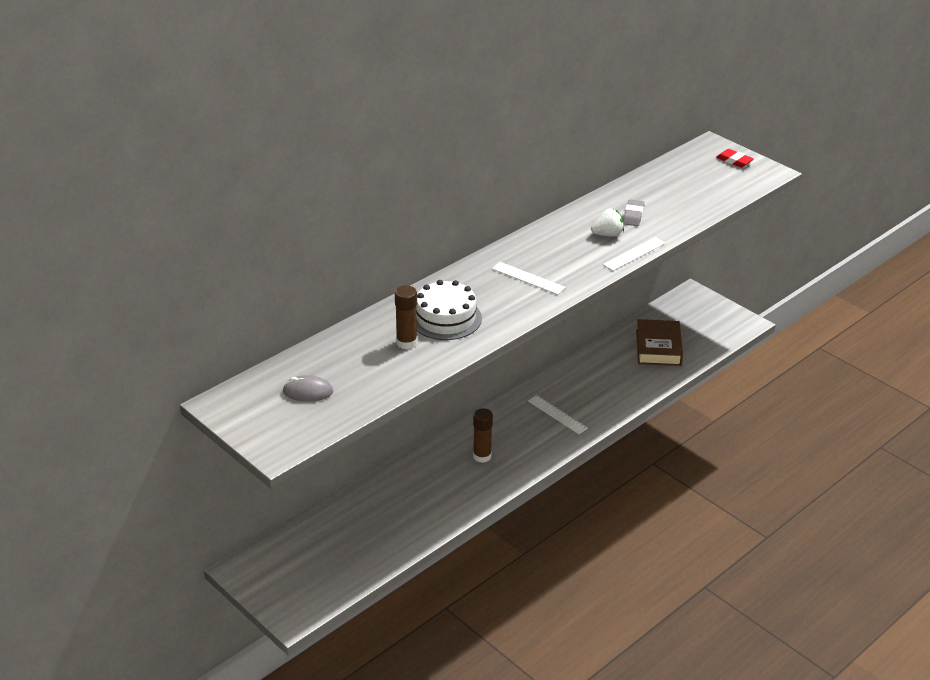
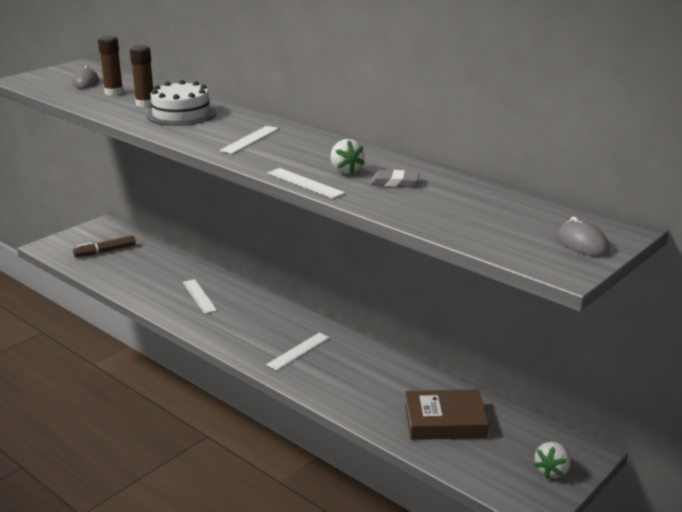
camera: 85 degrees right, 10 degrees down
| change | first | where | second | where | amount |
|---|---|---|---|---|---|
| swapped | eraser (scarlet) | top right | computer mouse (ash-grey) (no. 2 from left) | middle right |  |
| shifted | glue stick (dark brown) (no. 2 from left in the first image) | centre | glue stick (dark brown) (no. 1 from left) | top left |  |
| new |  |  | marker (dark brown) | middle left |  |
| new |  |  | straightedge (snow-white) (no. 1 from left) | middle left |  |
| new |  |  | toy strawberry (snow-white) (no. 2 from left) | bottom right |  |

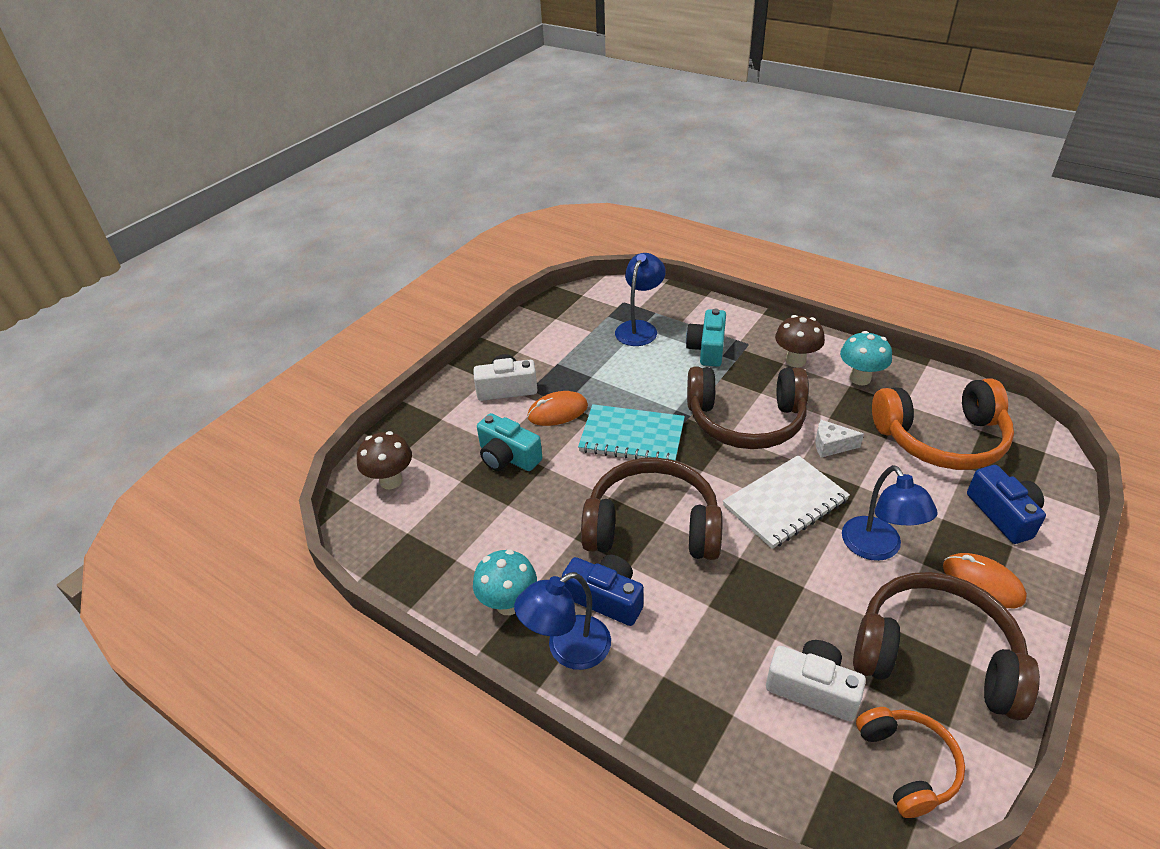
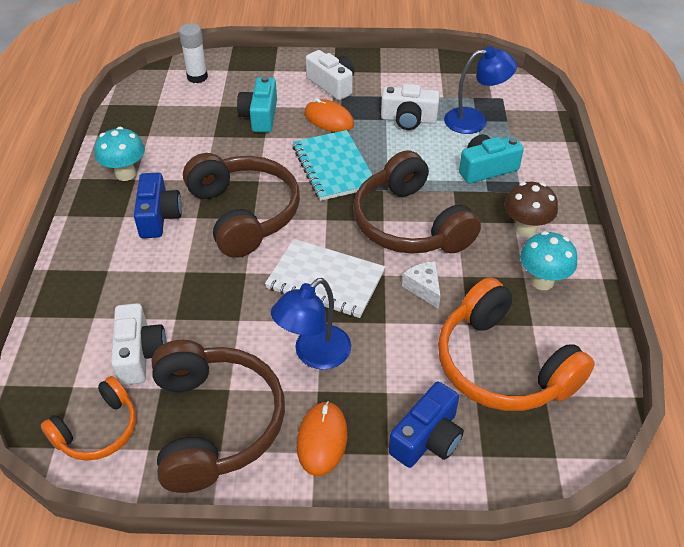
camera: 55 degrees right, 5 degrees up
| change | first | where | second | where | amount |
|---|---|---|---|---|---|
| swapped | mushroom (dark brown) (no. 1 from left) | middle left | glue stick (snow-white) | top left |  |
| gone | desk lamp (blue) (no. 1 from left) | bottom centre |  |  |  |
| new |  |  | camera (snow-white) (no. 3 from left) | top centre |  |

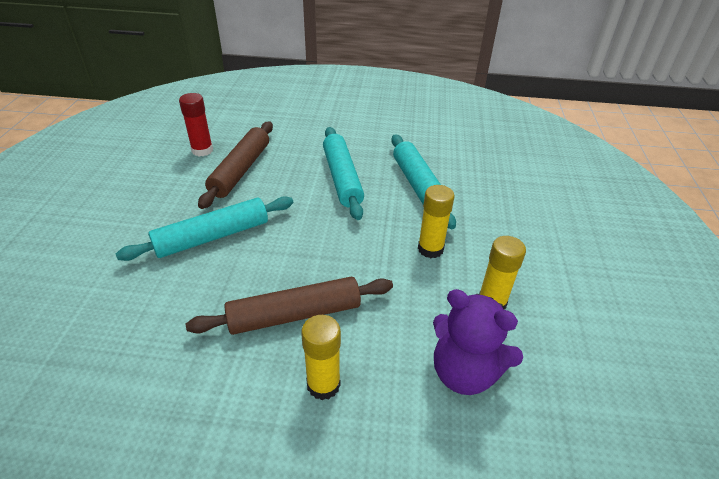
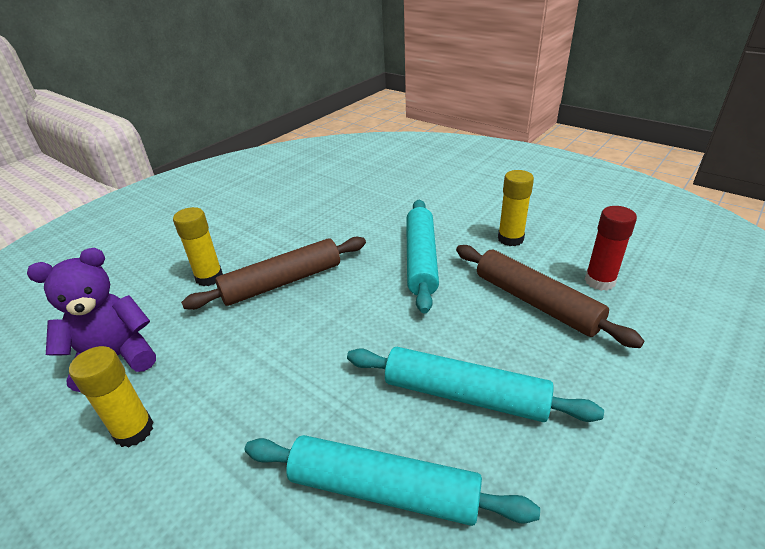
camera: 125 degrees right, 5 degrees down
| change | first | where | second | where | amount |
|---|---|---|---|---|---|
| shifted | glue stick (bright yellow) (no. 2 from left in the first image) | centre | glue stick (bright yellow) (no. 3 from left) | middle right |  |
| rotated | dough roller (dark brown) (no. 2 from left in the first image) | centre | dough roller (dark brown) (no. 1 from left) | centre | 45 degrees clockwise |

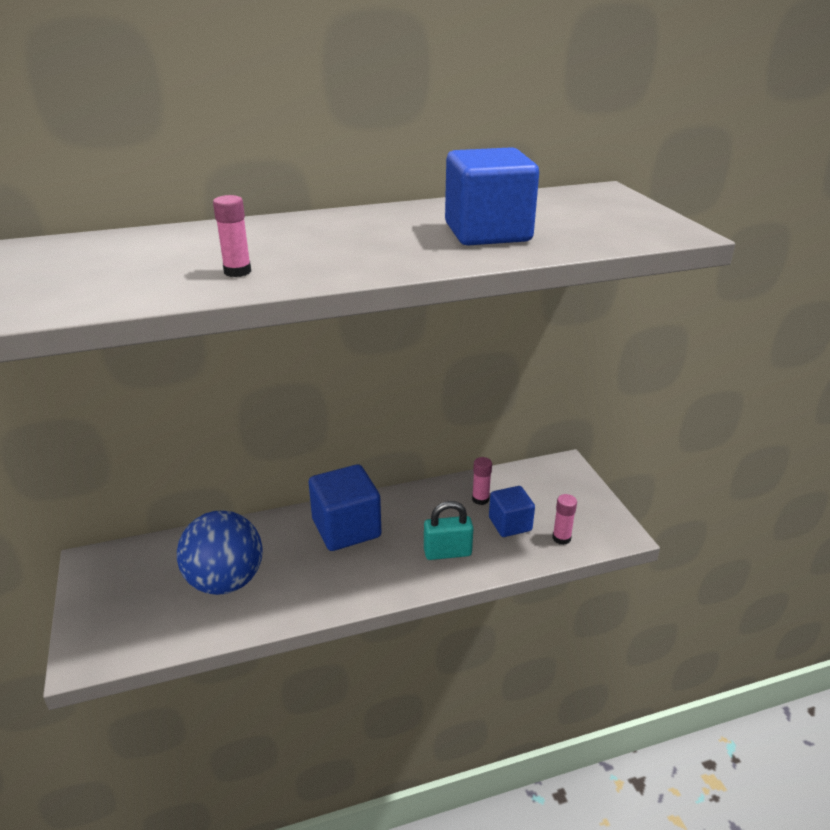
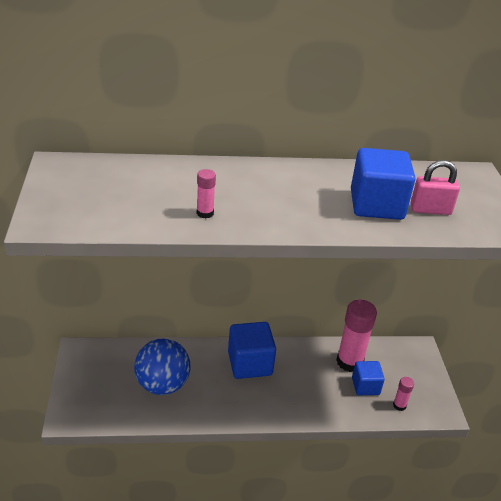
camera: 10 degrees right, 5 degrees up
| change | first | where | second | where | amount |
|---|---|---|---|---|---|
| scaled | glue stick (pink) (no. 2 from left) | centre |  | bottom right | x2.15 |
| gone | lock (turquoise) | centre |  |  |  |
| new |  |  | lock (pink) | middle right |  |

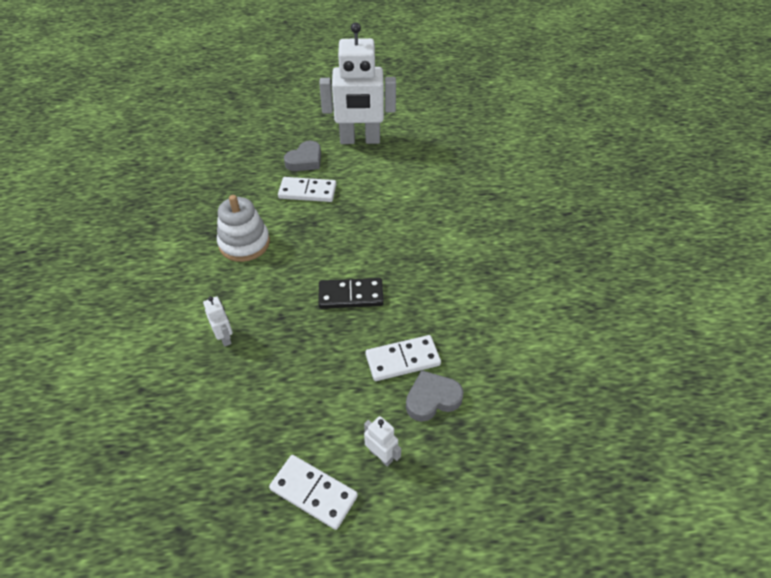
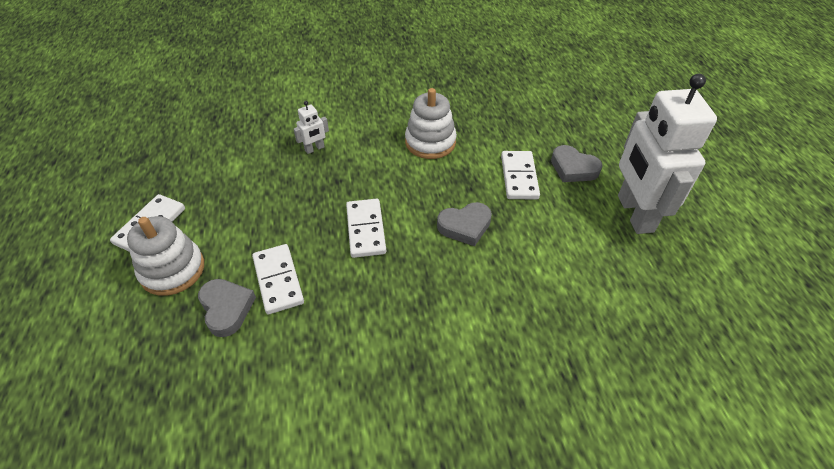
camera: 85 degrees right, 0 degrees up
| change | first | where | second | where | amount |
|---|---|---|---|---|---|
| repainted | domino (jet-black) | centre | domino (snow-white) (no. 3 from left) | centre |  |
| swapped | robot (snow-white) (no. 3 from left) | bottom centre | stacking rings (snow-white) (no. 1 from left) | middle left |  |
| new |  |  | heart shape (ash-grey) (no. 2 from left) | centre |  |

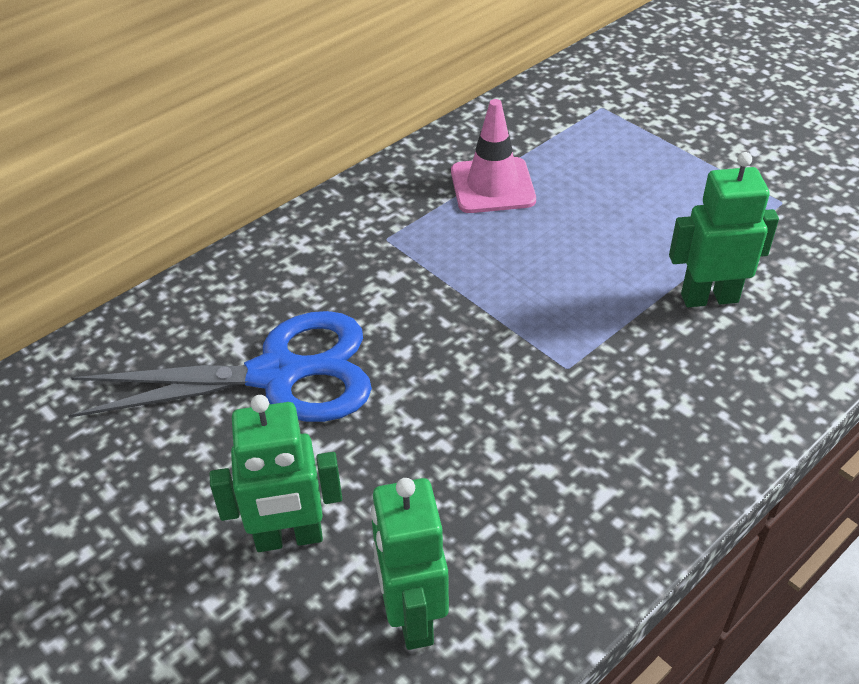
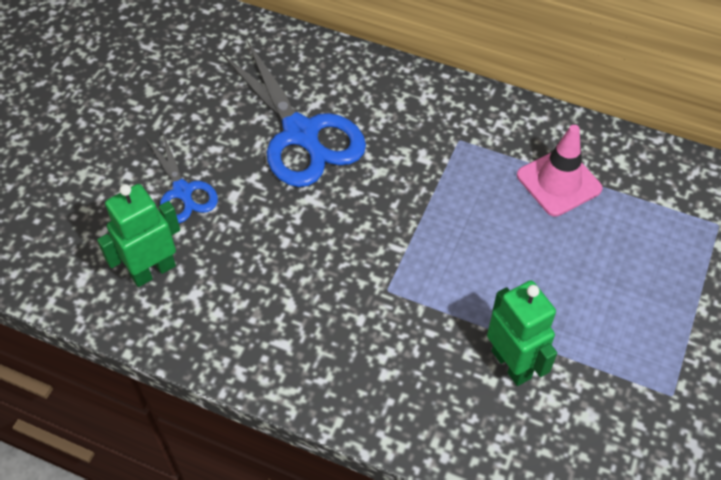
camera: 65 degrees right, 10 degrees up
| change | first | where | second | where | amount |
|---|---|---|---|---|---|
| swapped | robot (green) (no. 1 from left) | bottom left | shears (blue) (no. 1 from left) | middle left |  |

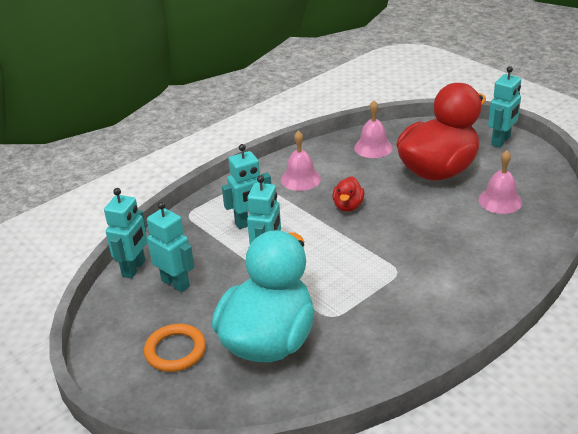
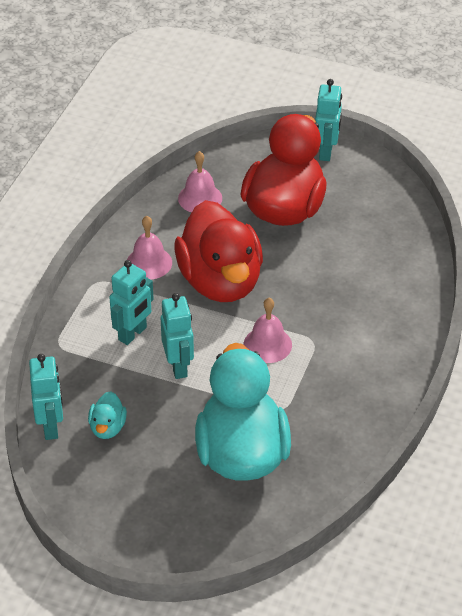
camera: 30 degrees left, 10 degrees up
| change | first | where | second | where | amount |
|---|---|---|---|---|---|
| shifted | hand bell (pink) (no. 3 from left) | middle right |  | centre |  |
| scaled | toy duck (scarlet) (no. 1 from left) | centre |  | centre | x2.44 |
| swapped | robot (turquoise) (no. 2 from left) | middle left | toy duck (turquoise) (no. 1 from left) | bottom left |  |
| gone | hoop (orange) | bottom left |  |  |  |

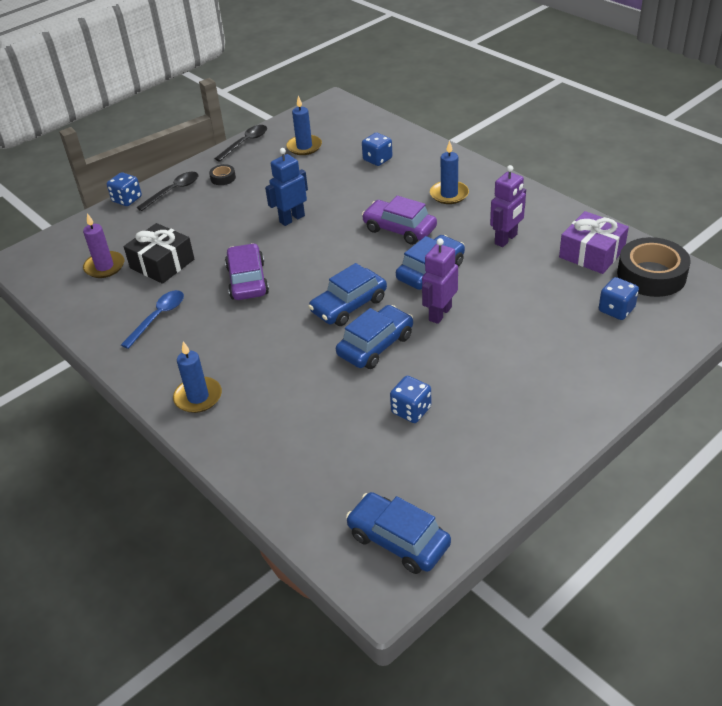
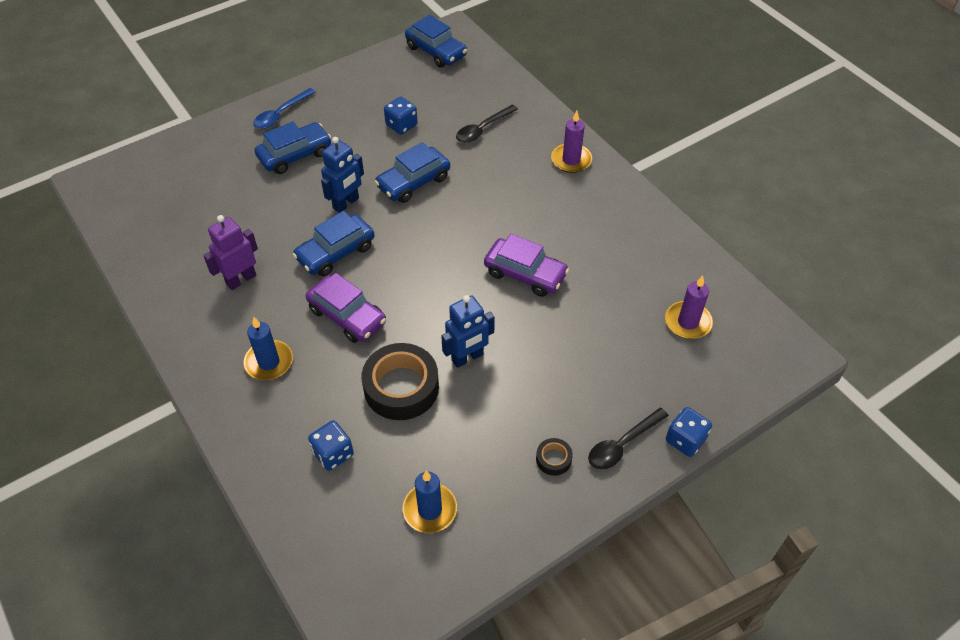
camera: 175 degrees left, 10 degrees up
| change | first | where | second | where | amount |
|---|---|---|---|---|---|
| shifted | spoon (jet-black) (no. 2 from left in the first image) | top left | spoon (jet-black) (no. 1 from left) | top centre |  |
| gone | gift (violet) | middle right |  |  |  |
| gone | gift (jet-black) | middle left |  |  |  |
| shifted | sticky tape (jet-black) (no. 2 from left in the first image) | middle right | sticky tape (jet-black) (no. 1 from left) | centre |  |
| repainted | robot (violet) (no. 1 from left) | centre | robot (blue) (no. 1 from left) | top centre |  |
| rotated | car (violet) (no. 1 from left in the first image) | centre | car (violet) (no. 2 from left) | centre | 60 degrees counterclockwise |
| shifted | car (blue) (no. 1 from left) | centre |  | top left |  |
| gone | die (blue) (no. 4 from left) | middle right |  |  |  |
| shifted | spoon (blue) | middle left |  | top left |  |
| repainted | candle (blue) (no. 1 from left) | middle left | candle (violet) (no. 1 from left) | top centre |  |

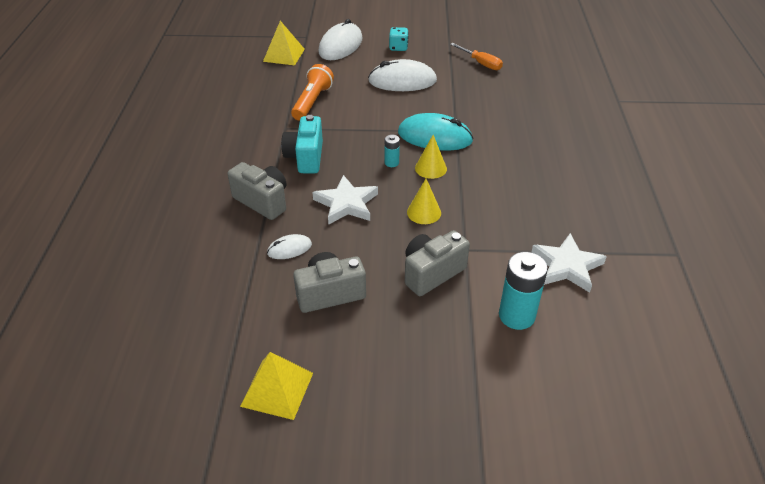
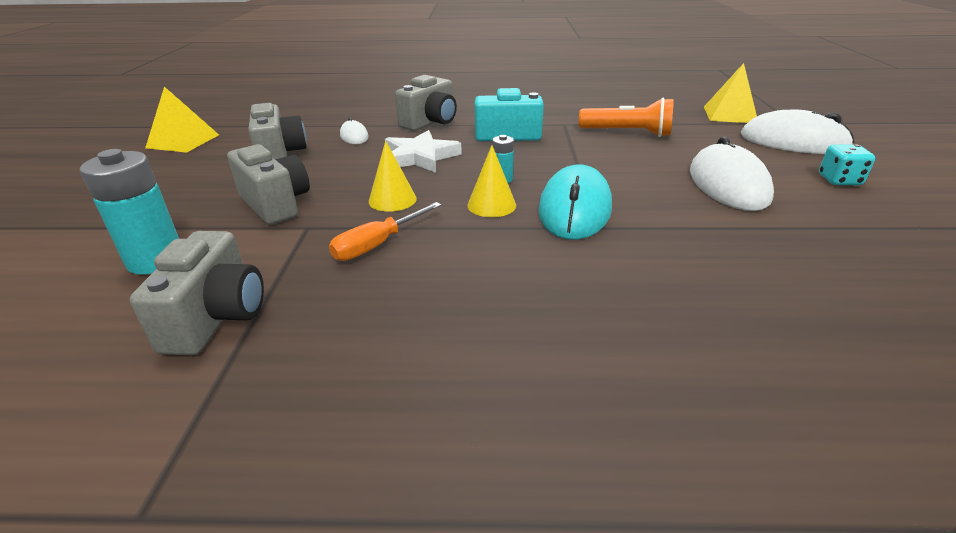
camera: 90 degrees right, 10 degrees down
| change | first | where | second | where | amount |
|---|---|---|---|---|---|
| shifted | hand screwdriver (orange) | top centre |  | centre |  |
| swapped | star (snow-white) (no. 2 from left) | middle right | camera (ash-grey) (no. 1 from left) | middle left |  |

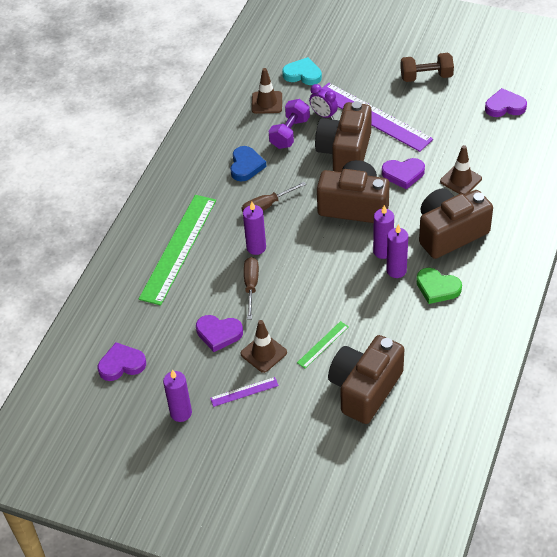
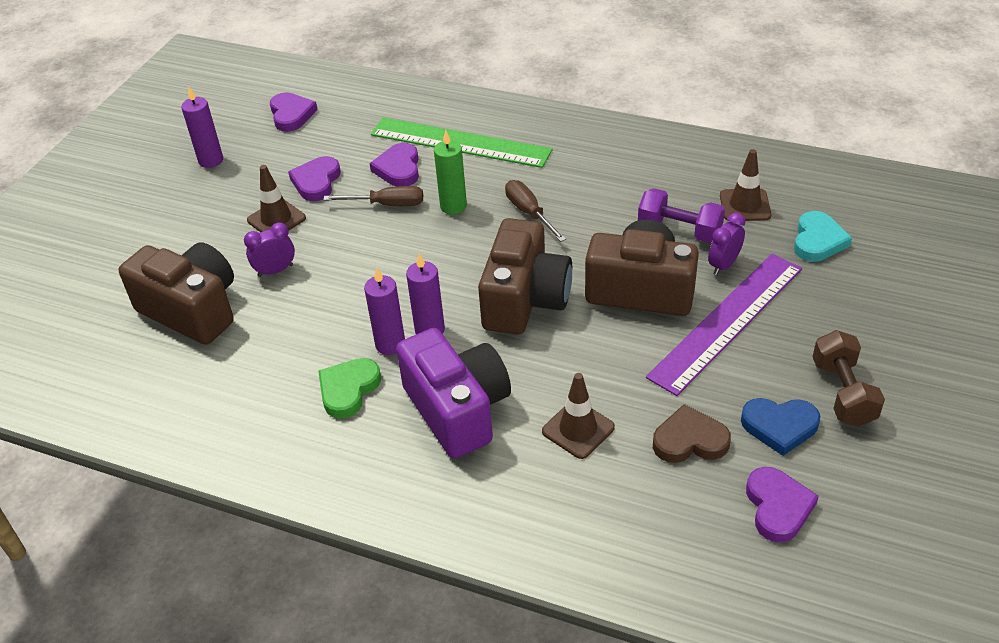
camera: 90 degrees right, 5 degrees down
| change | first | where | second | where | amount |
|---|---|---|---|---|---|
| shifted | heart shape (blue) | top centre |  | middle right |  |
| shifted | heart shape (violet) (no. 3 from left) | top right |  | top centre |  |
| repainted | camera (dark brown) (no. 4 from left) | middle right | camera (violet) | centre |  |
| repainted | candle (violet) (no. 2 from left) | centre | candle (green) | top centre |  |
| swapped | straightedge (green) (no. 2 from left) | centre | alarm clock (violet) (no. 1 from left) | middle left |  |
| gone | straightedge (violet) (no. 1 from left) | bottom centre |  |  |  |
| new |  |  | heart shape (dark brown) | bottom right |  |

